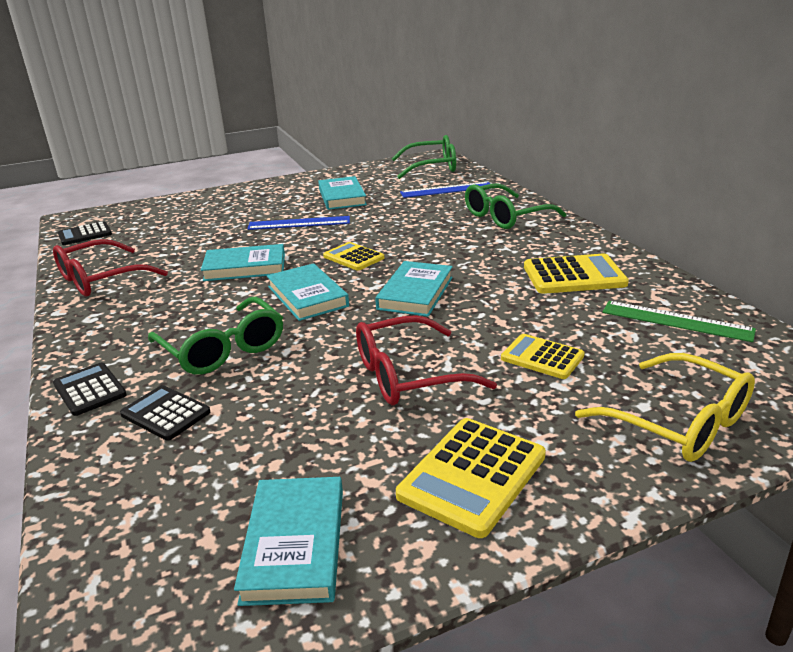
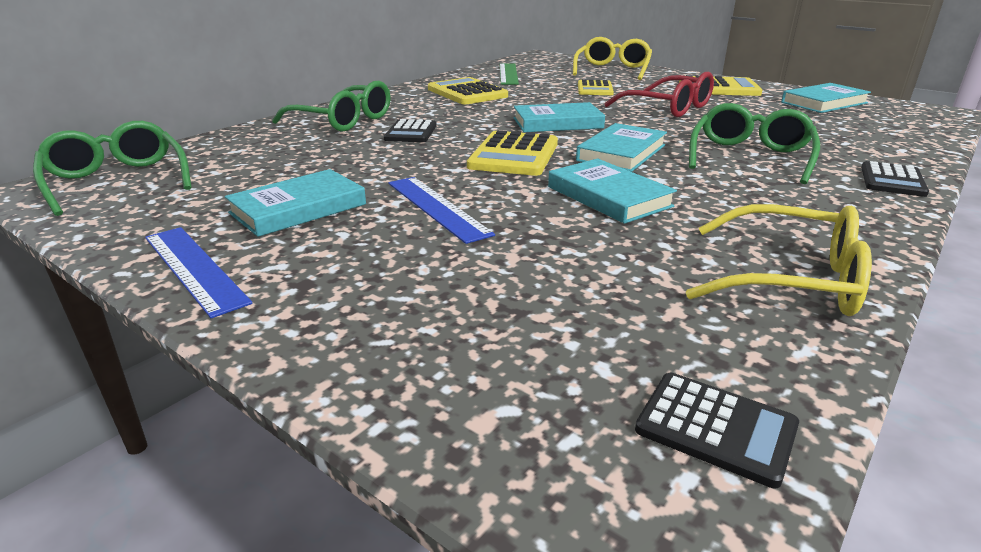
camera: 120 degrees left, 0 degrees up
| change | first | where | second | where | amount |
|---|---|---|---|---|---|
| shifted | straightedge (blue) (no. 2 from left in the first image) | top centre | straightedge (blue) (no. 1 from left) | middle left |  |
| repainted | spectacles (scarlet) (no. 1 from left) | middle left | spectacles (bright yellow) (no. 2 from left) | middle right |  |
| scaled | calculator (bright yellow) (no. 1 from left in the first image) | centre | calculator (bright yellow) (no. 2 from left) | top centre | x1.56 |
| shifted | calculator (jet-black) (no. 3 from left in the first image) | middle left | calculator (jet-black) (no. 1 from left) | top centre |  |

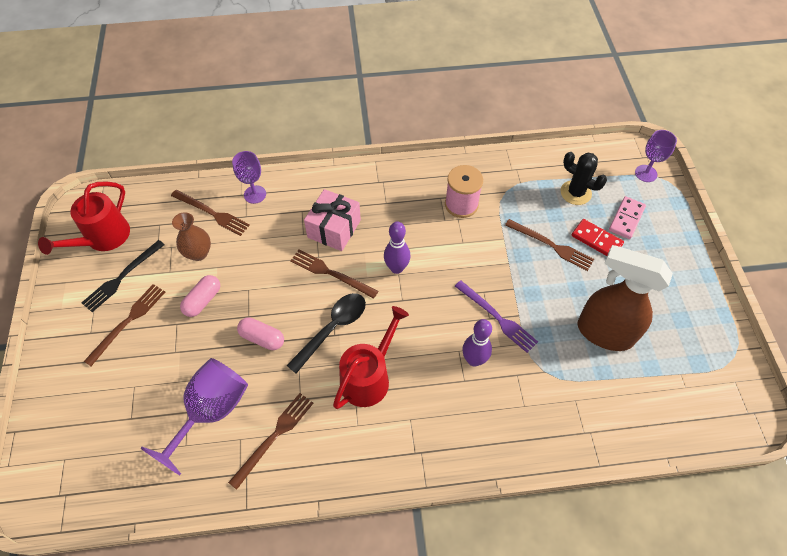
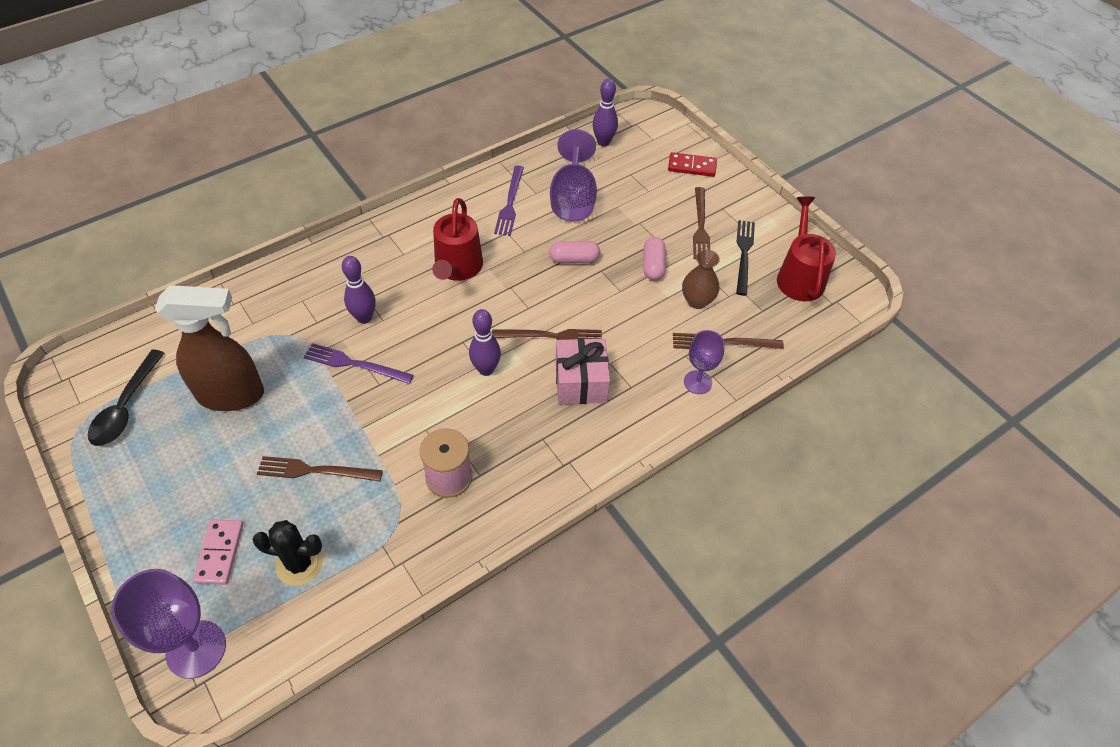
camera: 150 degrees right, 5 degrees down
| change | first | where | second | where | amount |
|---|---|---|---|---|---|
| scaled | goblet (violet) (no. 3 from left in the first image) | top right | goblet (violet) (no. 1 from left) | bottom left | x1.63 |
| shifted | domino (scarlet) | middle right |  | top centre |  |
| shifted | spoon (jet-black) | centre |  | middle left |  |
| repainted | dinner fork (dark brown) (no. 3 from left) | bottom centre | dinner fork (violet) (no. 2 from left) | top centre |  |
| new |  |  | skittle (violet) (no. 3 from left) | top centre |  |

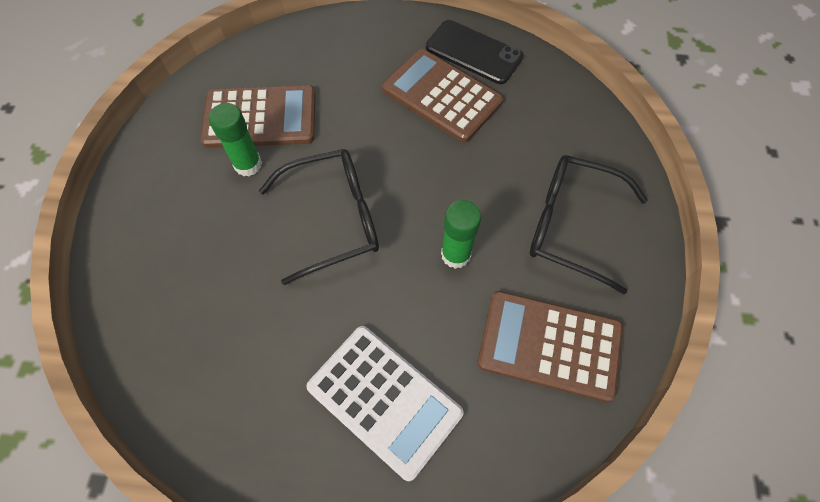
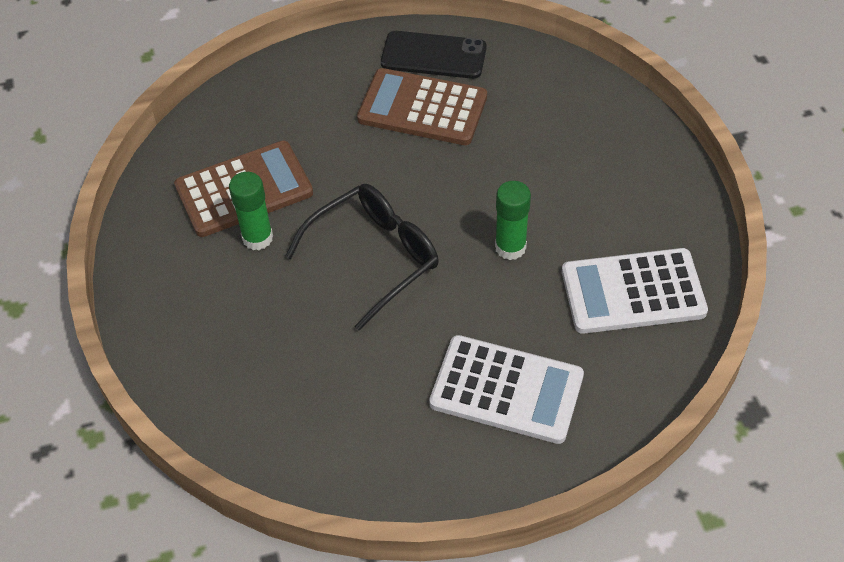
camera: 20 degrees left, 10 degrees down
| change | first | where | second | where | amount |
|---|---|---|---|---|---|
| gone | spectacles (jet-black) (no. 2 from left) | middle right |  |  |  |
| repainted | calculator (dark brown) (no. 3 from left) | bottom right | calculator (snow-white) (no. 2 from left) | middle right |  |

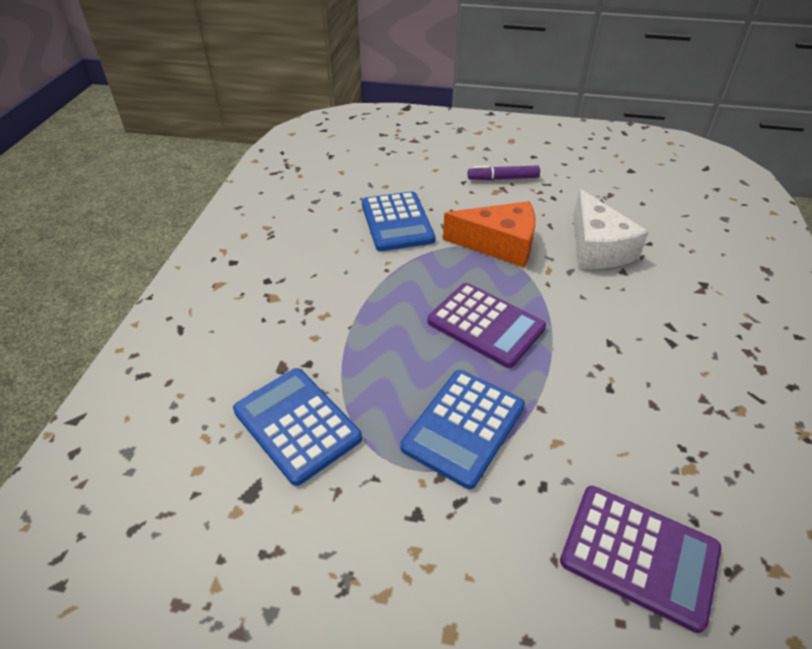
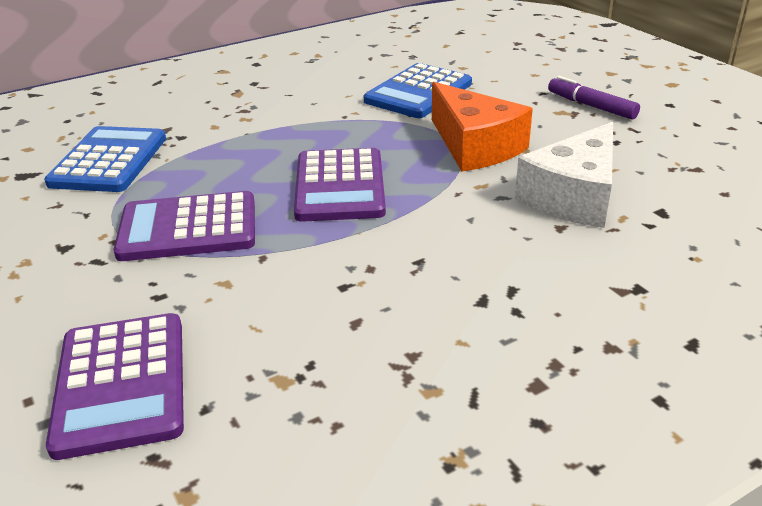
camera: 50 degrees right, 10 degrees down
| change | first | where | second | where | amount |
|---|---|---|---|---|---|
| repainted | calculator (blue) (no. 3 from left) | centre | calculator (violet) (no. 2 from left) | middle left |  |

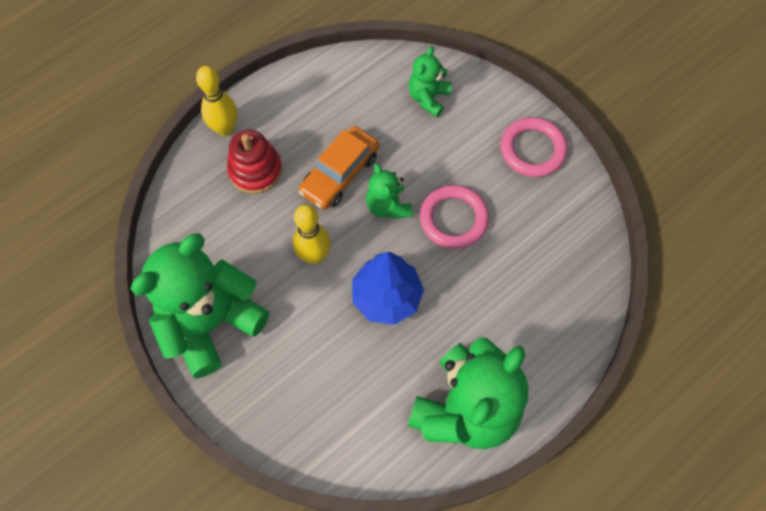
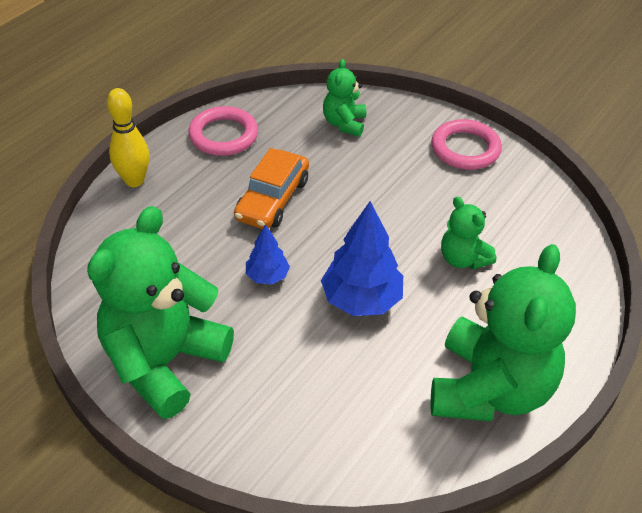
camera: 15 degrees left, 20 degrees down
| change | first | where | second | where | amount |
|---|---|---|---|---|---|
| gone | stacking rings (scarlet) | top left |  |  |  |
| shifted | teddy (green) (no. 2 from left in the first image) | centre | teddy (green) (no. 3 from left) | middle right |  |
| shifted | hoop (pink) (no. 1 from left) | centre |  | top centre |  |
| swapped | skittle (bright yellow) (no. 2 from left) | centre | tree (blue) (no. 1 from left) | centre |  |

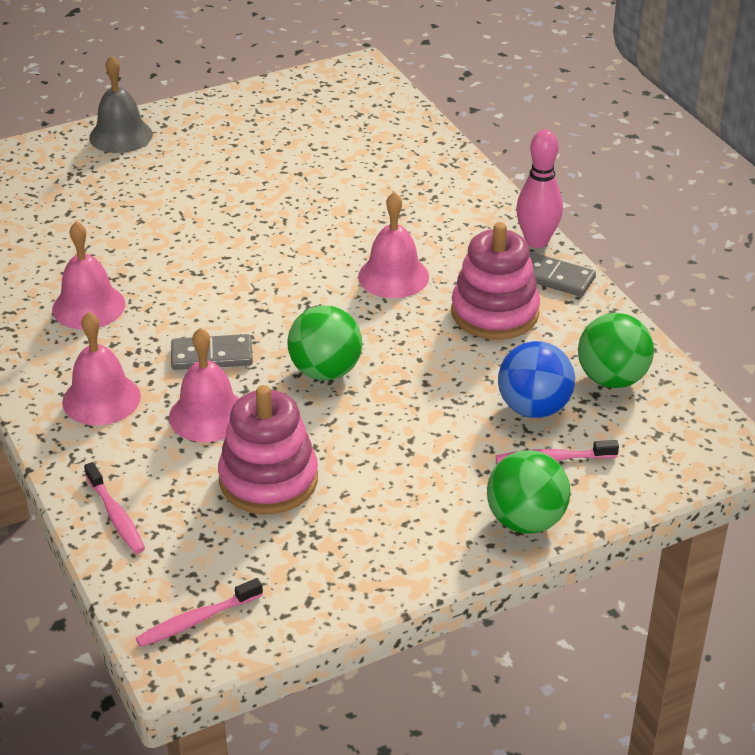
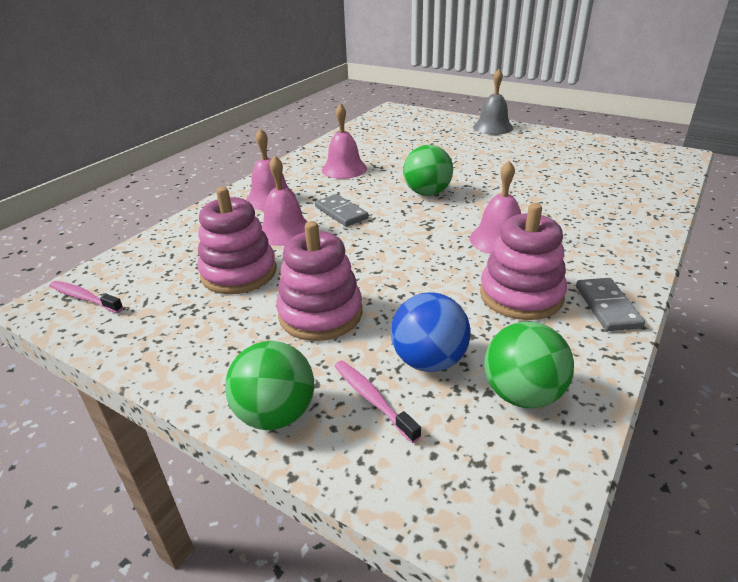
camera: 60 degrees right, 5 degrees down
| change | first | where | second | where | amount |
|---|---|---|---|---|---|
| gone | skittle (pink) | top right |  |  |  |
| shifted | sphere (green) (no. 1 from left in the first image) | centre | sphere (green) (no. 2 from left) | top centre |  |
| gone | dental brush (pink) (no. 1 from left) | bottom left |  |  |  |
| new |  |  | stacking rings (pink) (no. 2 from left) | centre |  |

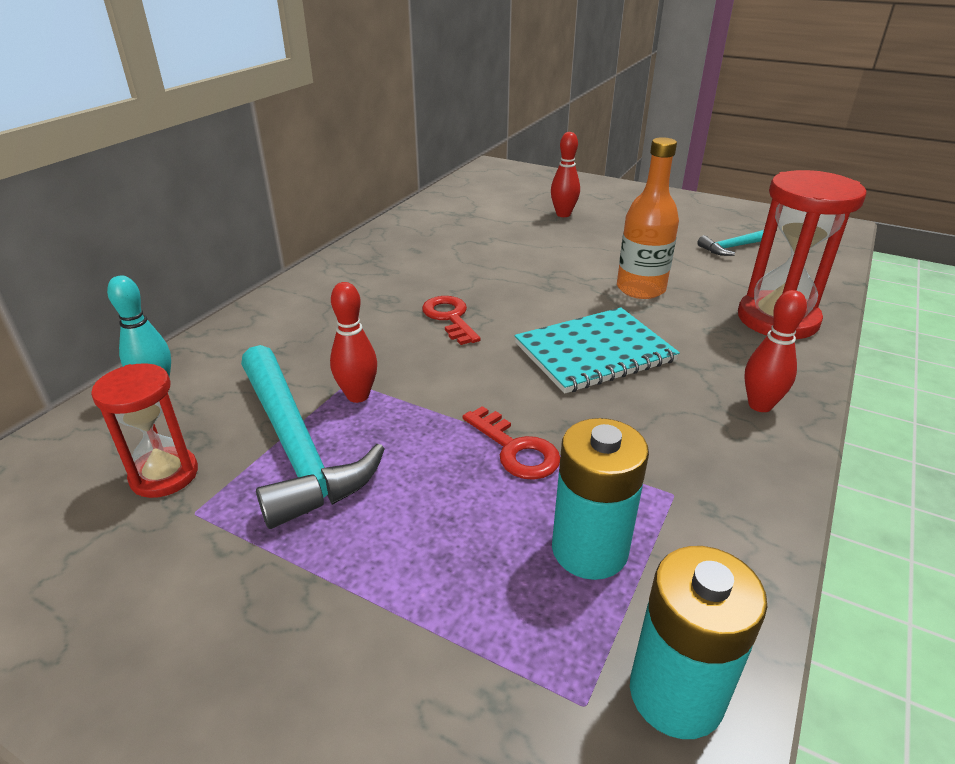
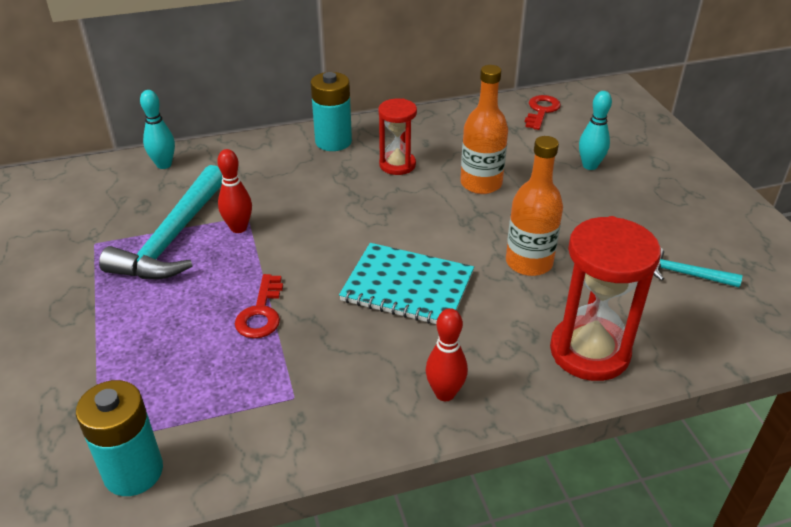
camera: 45 degrees right, 5 degrees up
| change | first | where | second | where | amount |
|---|---|---|---|---|---|
| repainted | skittle (scarlet) (no. 2 from left) | top centre | skittle (turquoise) (no. 2 from left) | top right |  |
| shifted | latchkey (scarlet) (no. 1 from left in the first image) | centre | latchkey (scarlet) (no. 2 from left) | top right |  |
| shifted | sand timer (scarlet) (no. 1 from left) | middle left |  | top centre |  |
| shifted | power cell (turquoise) (no. 1 from left in the first image) | centre | power cell (turquoise) (no. 2 from left) | top centre |  |
| new |  |  | bottle (orange) (no. 1 from left) | top centre |  |

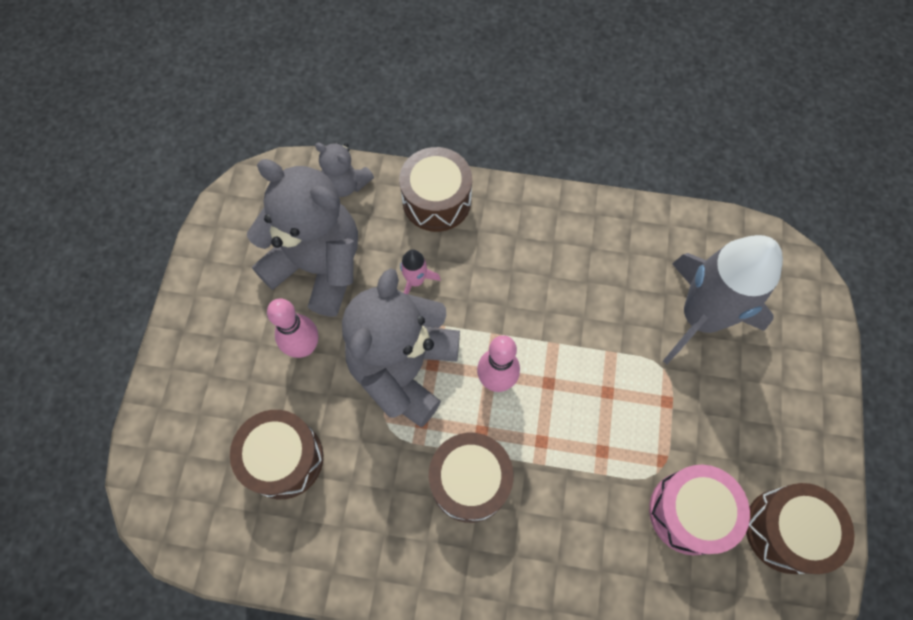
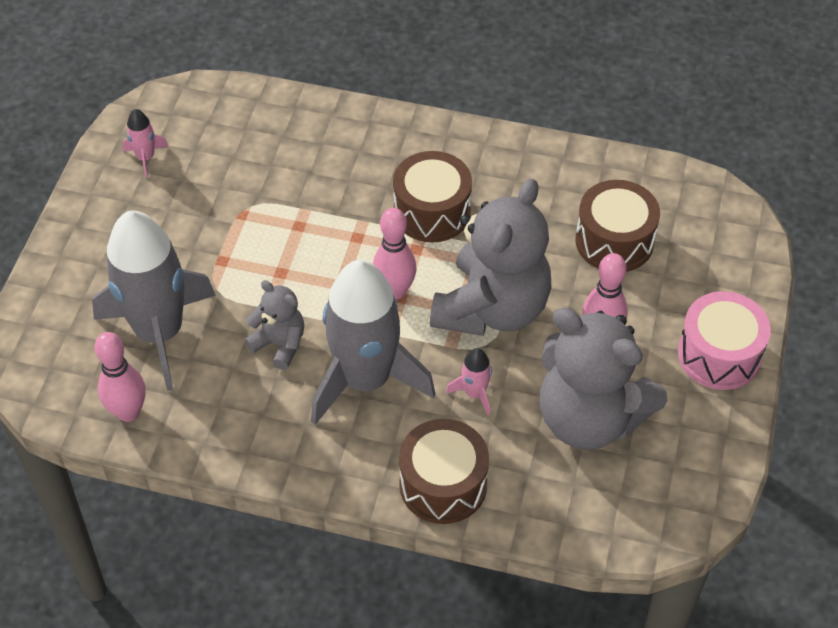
camera: 175 degrees left, 15 degrees down
| change | first | where | second | where | amount |
|---|---|---|---|---|---|
| shifted | teddy (ash-grey) (no. 2 from left in the first image) | top centre | teddy (ash-grey) (no. 1 from left) | middle left |  |
| shifted | drum (pink) | bottom right |  | middle right |  |
| swapped | drum (dark brown) (no. 4 from left) | bottom right | spaceship (pink) (no. 1 from left) | top left |  |
| new |  |  | spaceship (ash-grey) (no. 2 from left) | centre |  |
| new |  |  | skittle (pink) (no. 1 from left) | middle left |  |

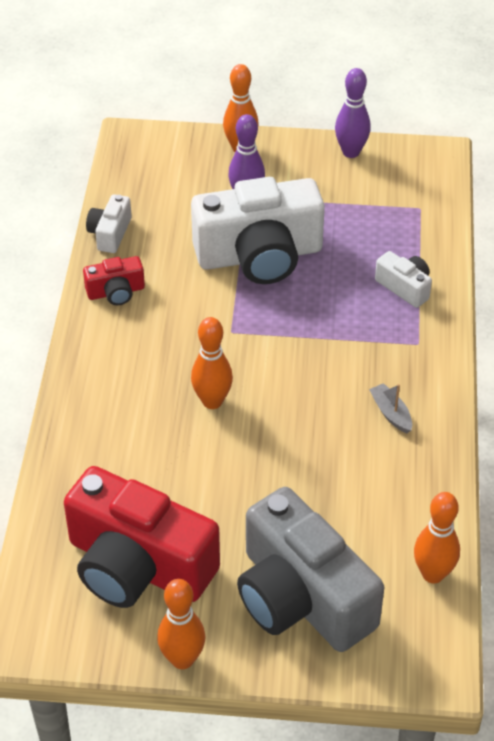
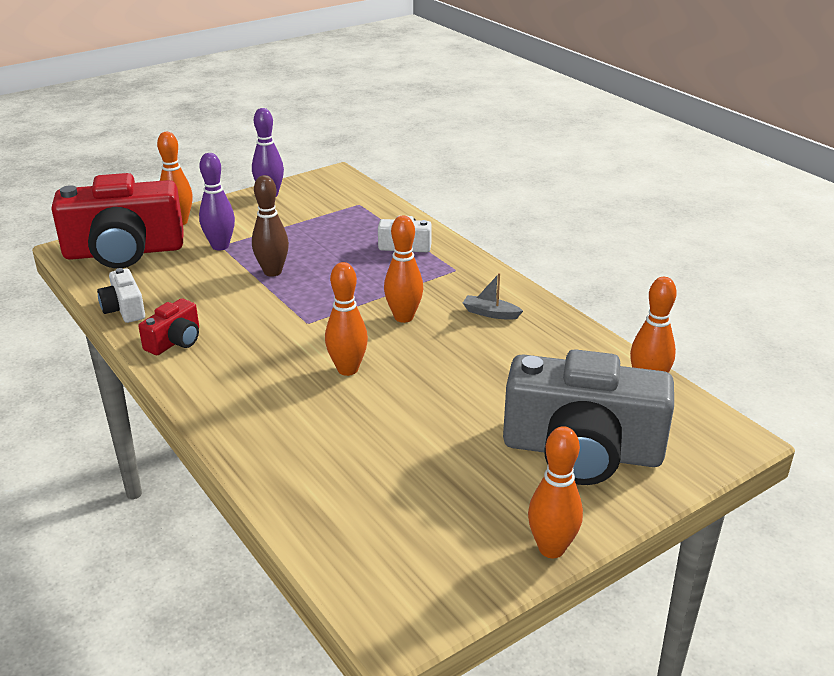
camera: 40 degrees left, 15 degrees down
| change | first | where | second | where | amount |
|---|---|---|---|---|---|
| swapped | camera (snow-white) (no. 2 from left) | top centre | skittle (dark brown) | middle left |  |
| shifted | camera (scarlet) (no. 2 from left in the first image) | bottom left | camera (scarlet) (no. 1 from left) | top left |  |
| new |  |  | skittle (orange) (no. 3 from left) | centre |  |

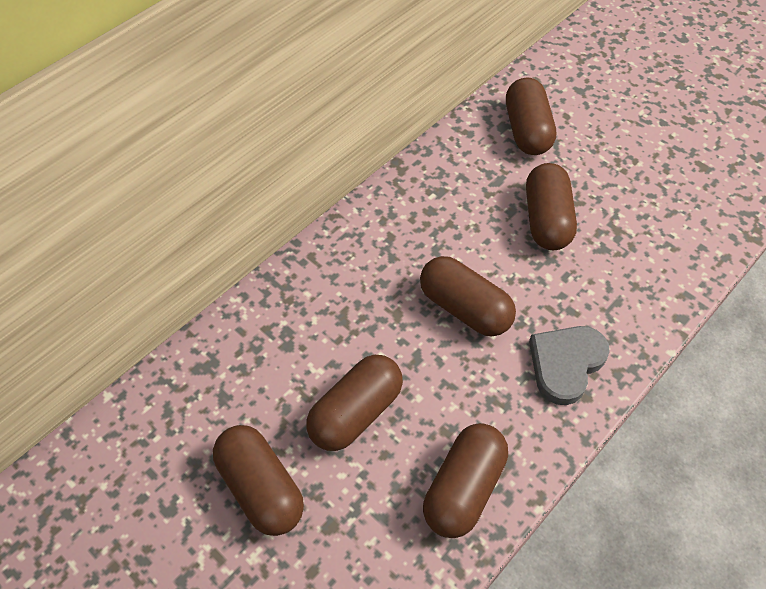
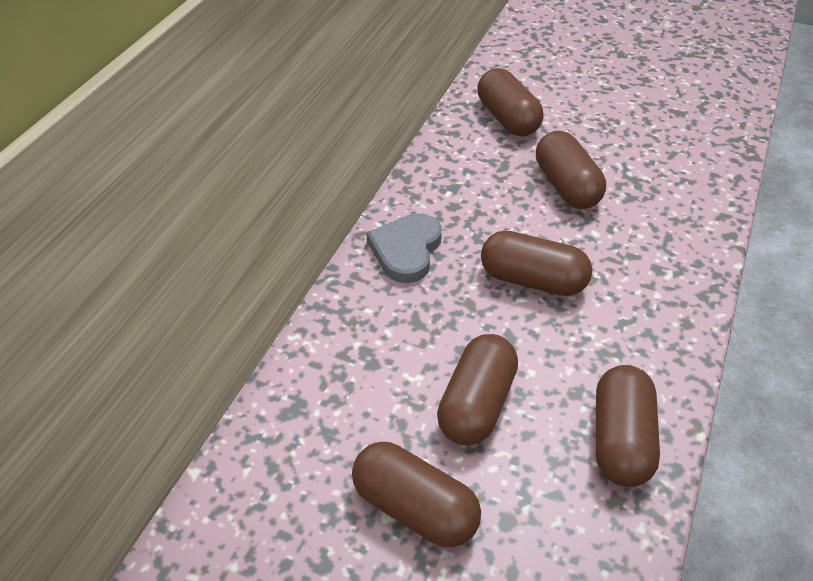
camera: 20 degrees left, 10 degrees down
| change | first | where | second | where | amount |
|---|---|---|---|---|---|
| shifted | heart shape (ash-grey) | middle right |  | centre |  |

